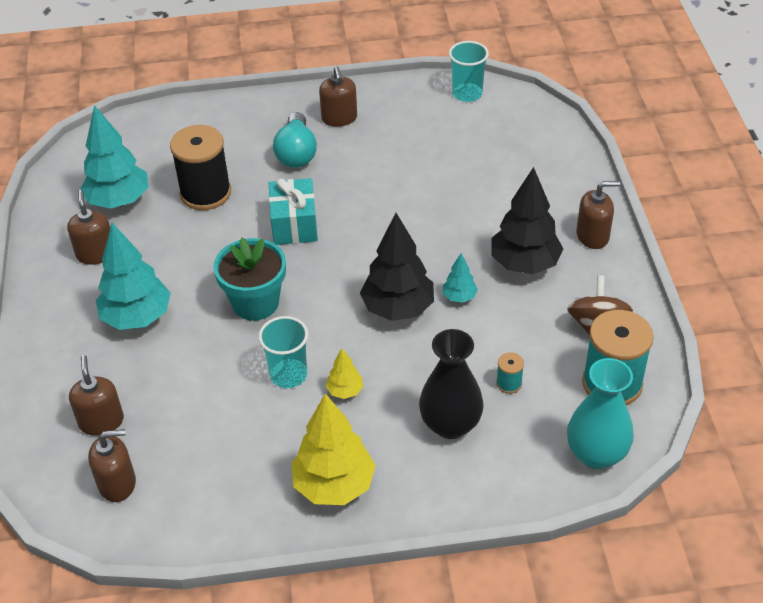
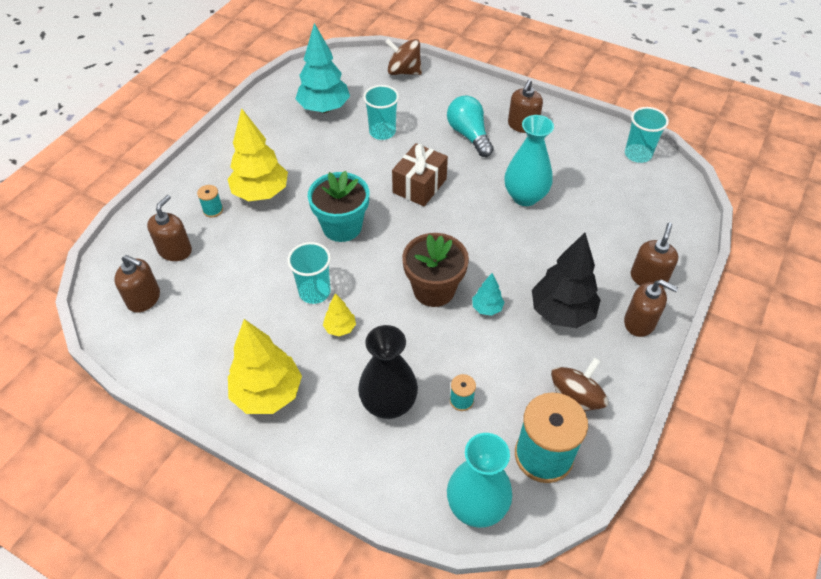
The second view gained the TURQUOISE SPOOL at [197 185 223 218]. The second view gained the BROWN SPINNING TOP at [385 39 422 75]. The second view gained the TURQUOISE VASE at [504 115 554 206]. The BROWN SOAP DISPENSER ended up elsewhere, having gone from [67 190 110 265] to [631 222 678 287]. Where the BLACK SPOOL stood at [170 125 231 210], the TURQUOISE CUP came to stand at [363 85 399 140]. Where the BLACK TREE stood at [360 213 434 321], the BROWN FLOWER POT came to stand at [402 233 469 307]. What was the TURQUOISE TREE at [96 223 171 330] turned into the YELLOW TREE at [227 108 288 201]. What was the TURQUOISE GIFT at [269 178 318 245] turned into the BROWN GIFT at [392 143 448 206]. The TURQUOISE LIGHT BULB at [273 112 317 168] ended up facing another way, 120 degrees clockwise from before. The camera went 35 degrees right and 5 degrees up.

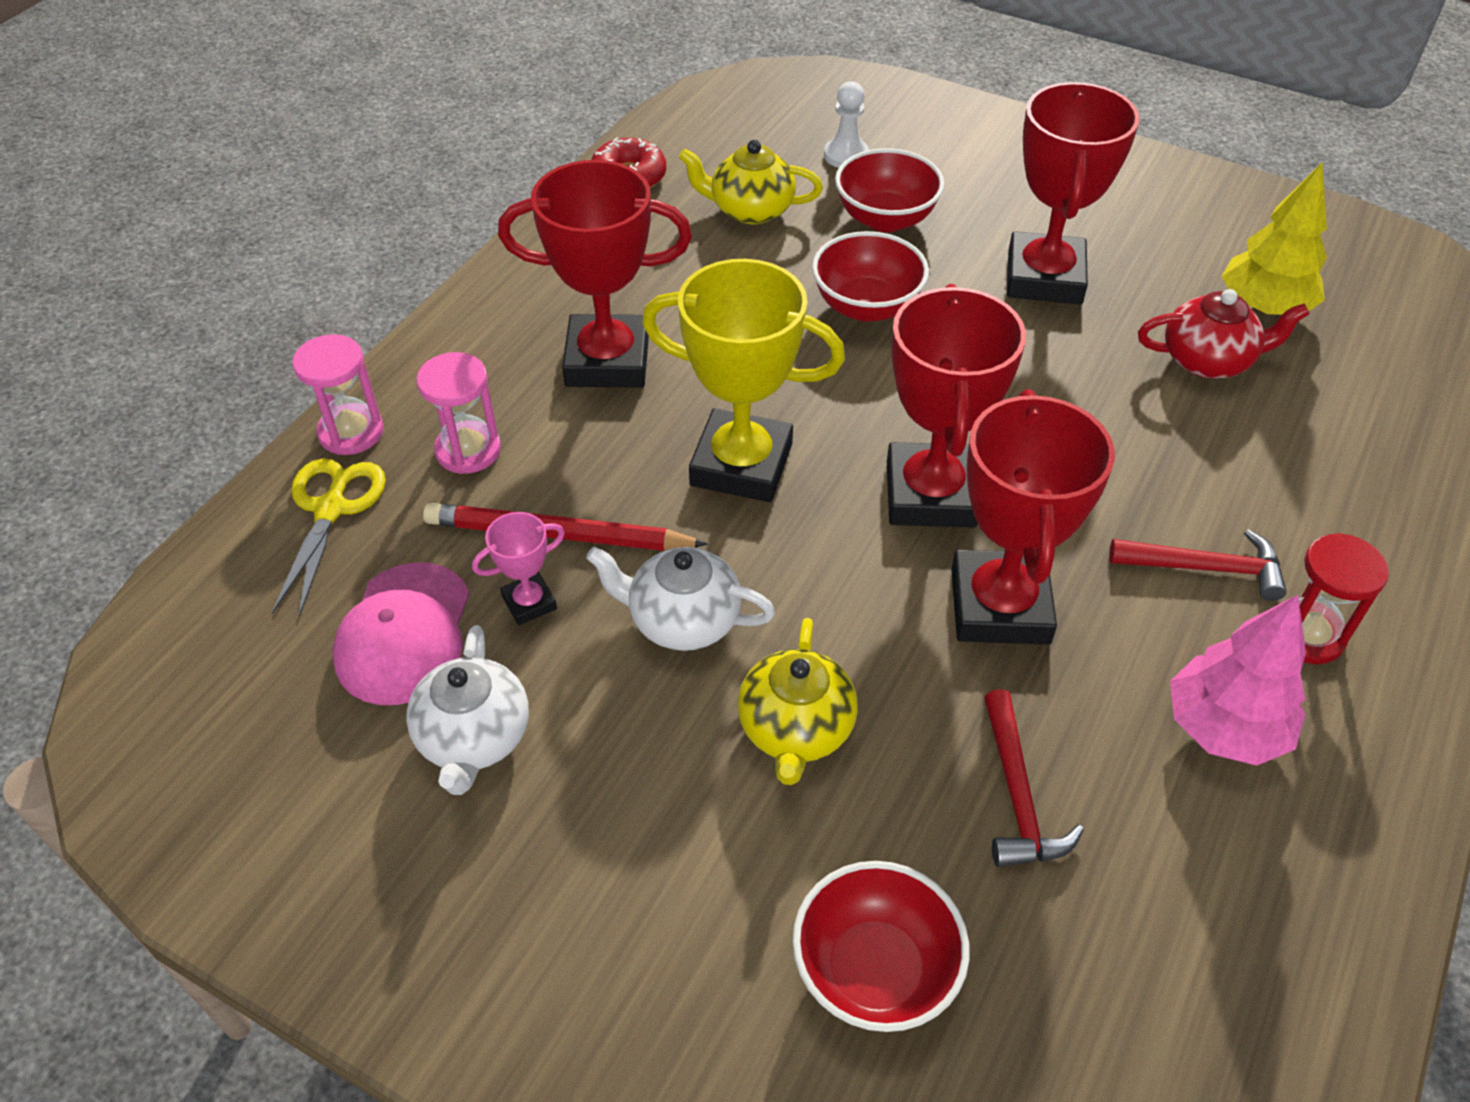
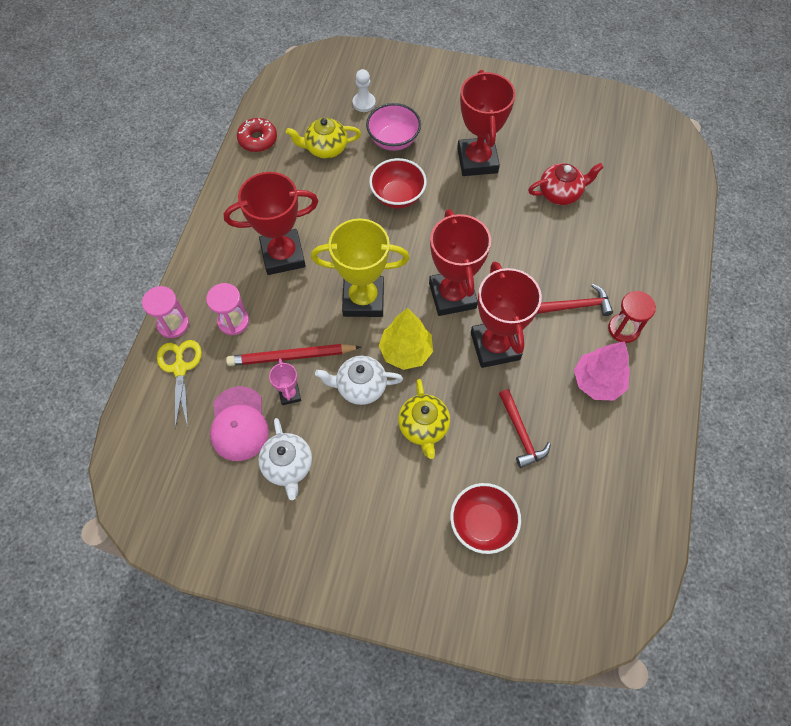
The YELLOW TREE ended up elsewhere, having gone from [1221 162 1327 315] to [379 308 433 370]. What was the RED BOWL at [835 148 945 232] turned into the PINK BOWL at [366 103 421 151]. The PINK TROPHY at [472 512 565 625] ended up facing another way, 60 degrees counterclockwise from before. The camera went 15 degrees left and 15 degrees up.

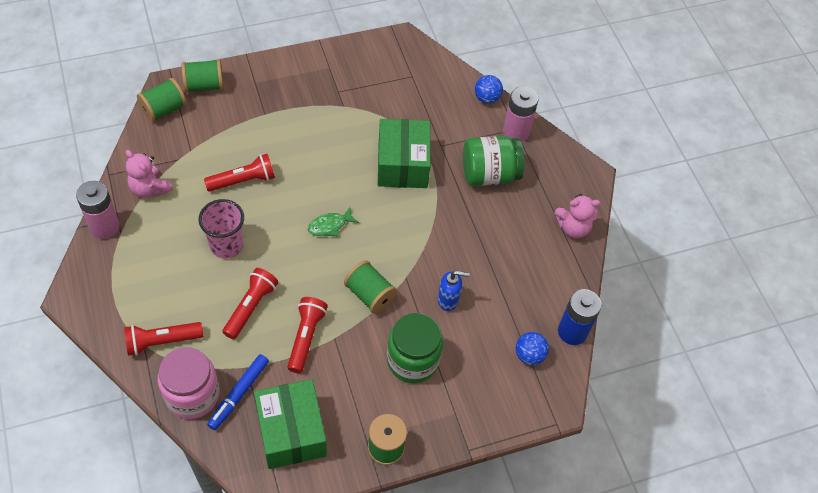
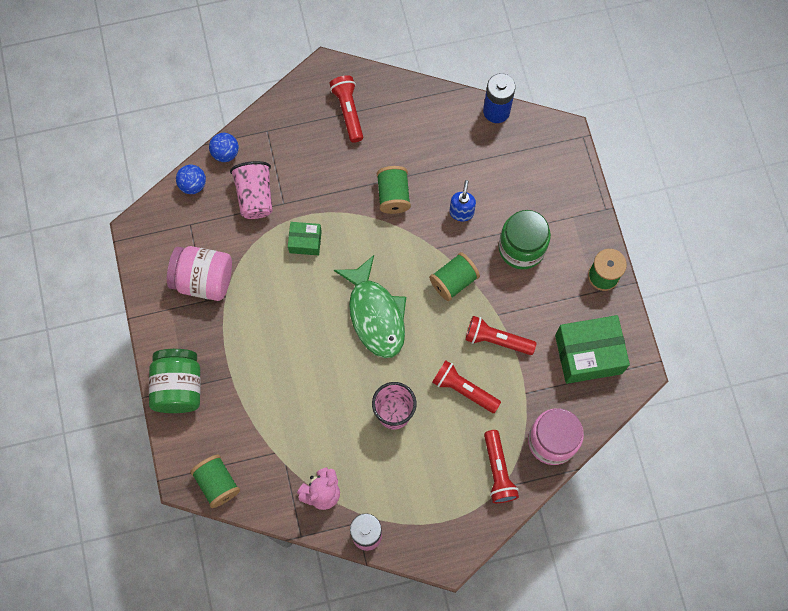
The second view lost the BLUE MARKER at [207 354 269 430]. The second view lost the PINK BATTERY at [503 86 538 142]. The second view lost the PINK TEDDY BEAR at [554 194 600 239]. The second view gained the PINK JAR at [167 246 232 301]. The second view gained the PINK CUP at [230 161 273 219]. The GREEN SPOOL ended up elsewhere, having gone from [181 59 224 93] to [377 166 411 214]. The RED FLASHLIGHT ended up elsewhere, having gone from [204 154 275 192] to [329 75 363 143]. The GREEN JAR ended up elsewhere, having gone from [463 136 524 186] to [149 349 200 413]. The BLUE BALL ended up elsewhere, having gone from [516 332 549 365] to [176 165 206 194]. The size of the GREEN FISH at [308 207 359 236] changed by a factor of 2.14. The size of the GREEN BOX at [378 119 431 188] changed by a factor of 0.53. The camera went 80 degrees left and 15 degrees up.

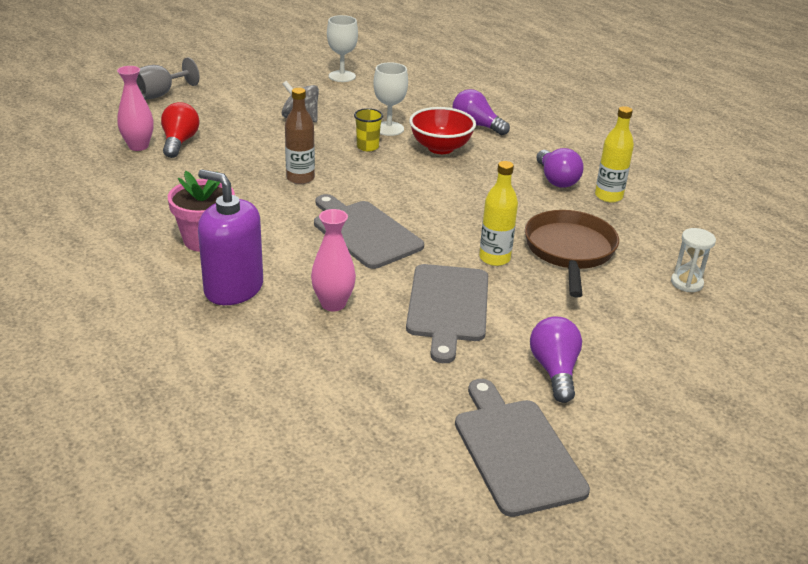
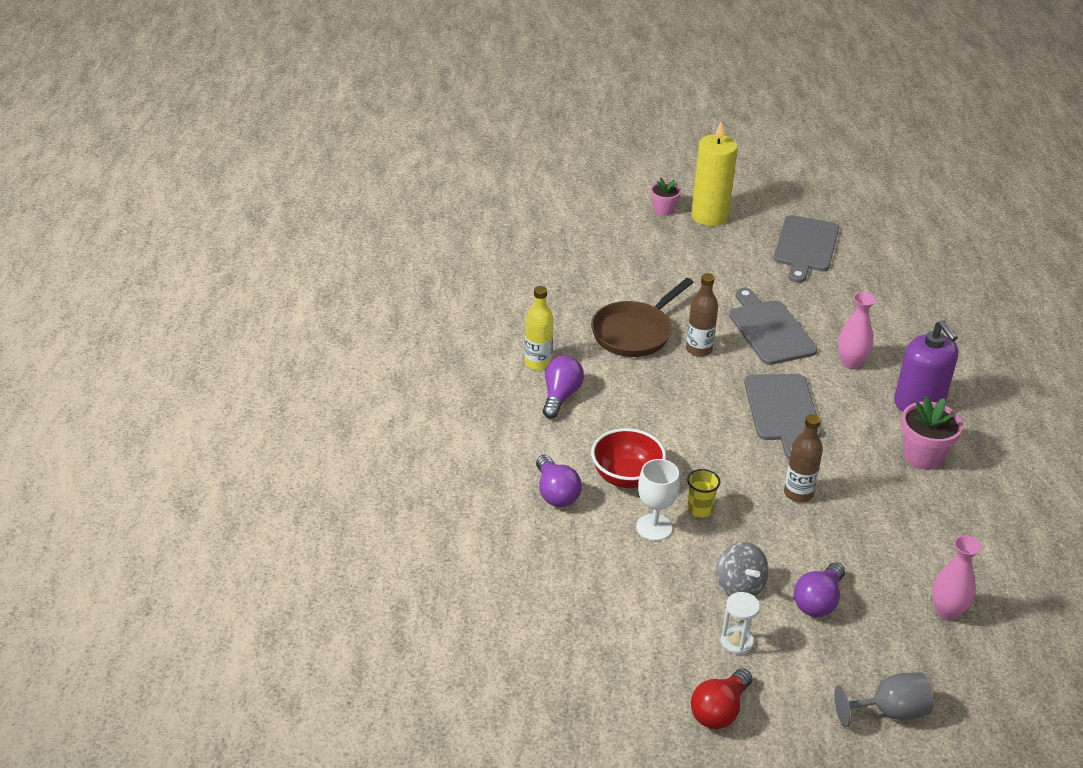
The second view lost the WHITE GOBLET at [327 15 358 82]. The second view gained the PINK FLOWER POT at [651 177 681 216]. The second view gained the YELLOW CANDLE at [691 122 738 226]. The RED LIGHT BULB ended up elsewhere, having gone from [161 102 199 158] to [691 668 752 729]. The PURPLE LIGHT BULB ended up elsewhere, having gone from [530 316 582 403] to [794 562 845 617]. The WHITE HOURGLASS ended up elsewhere, having gone from [671 228 716 292] to [720 592 760 655]. What was the YELLOW BOTTLE at [479 161 518 266] turned into the BROWN BOTTLE at [686 273 718 357]. The GREY CUTTING BOARD at [406 264 488 363] ended up facing another way, 60 degrees counterclockwise from before. The camera went 145 degrees left and 5 degrees up.

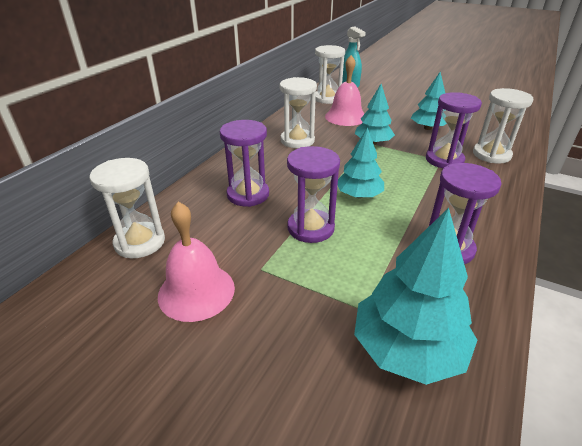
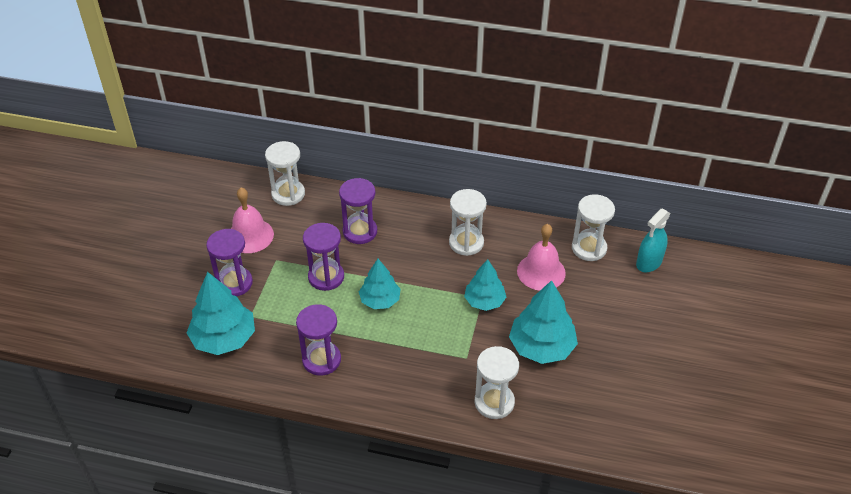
The PURPLE HOURGLASS ended up elsewhere, having gone from [426 92 482 168] to [206 229 253 296]. The size of the TURQUOISE TREE at [411 72 447 130] changed by a factor of 1.55. The camera went 75 degrees right and 10 degrees up.

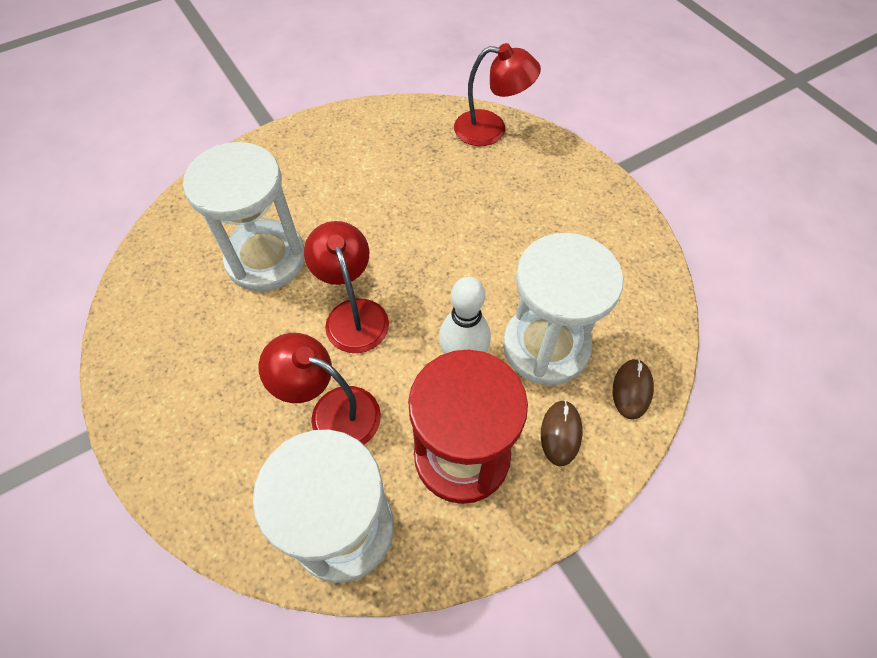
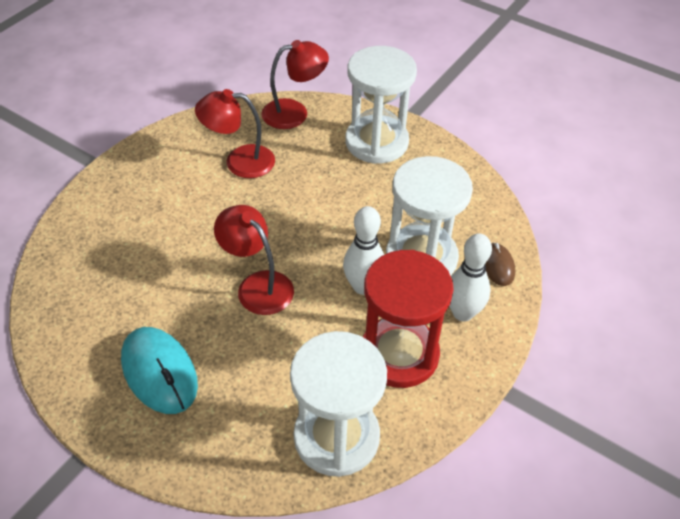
The second view gained the TURQUOISE MOUSE at [121 327 198 414]. The WHITE HOURGLASS ended up elsewhere, having gone from [183 142 305 291] to [345 46 417 164]. The RED LAMP ended up elsewhere, having gone from [259 333 381 445] to [195 89 275 178]. Where the BROWN MOUSE stood at [541 400 582 466], the WHITE BOWLING PIN came to stand at [449 233 492 322]. The camera went 25 degrees left and 10 degrees down.

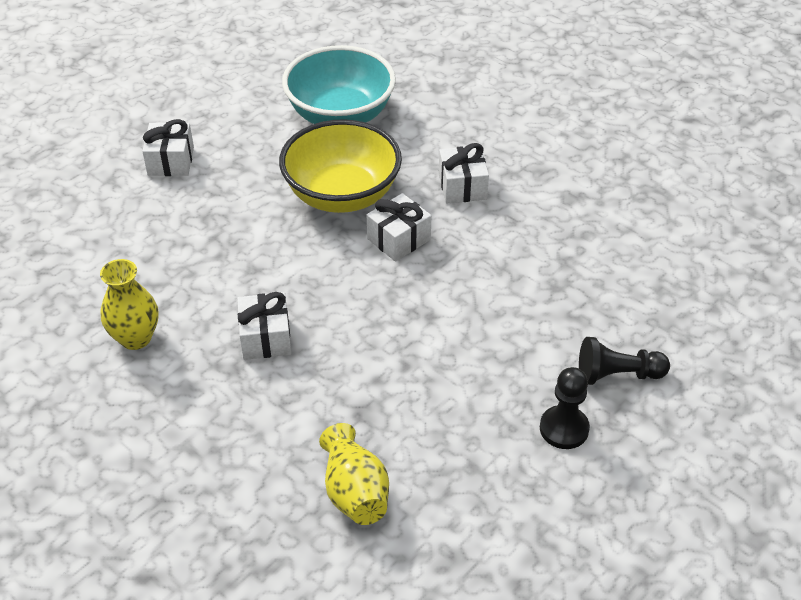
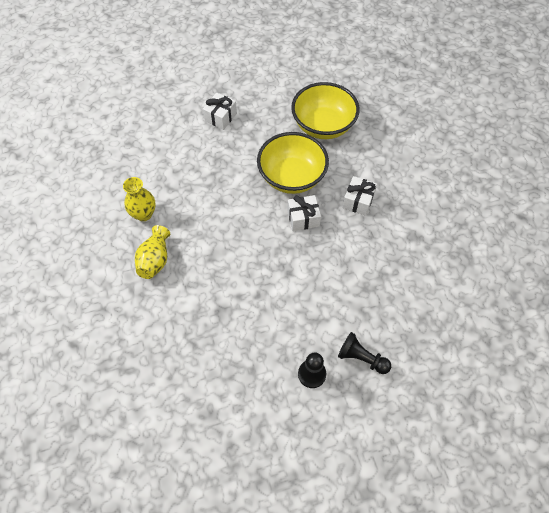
The second view lost the WHITE GIFT at [237 292 291 360]. The YELLOW VASE ended up elsewhere, having gone from [319 423 389 525] to [135 225 170 279]. What was the TURQUOISE BOWL at [282 45 396 124] turned into the YELLOW BOWL at [291 82 360 139]. The camera went 30 degrees right and 15 degrees up.

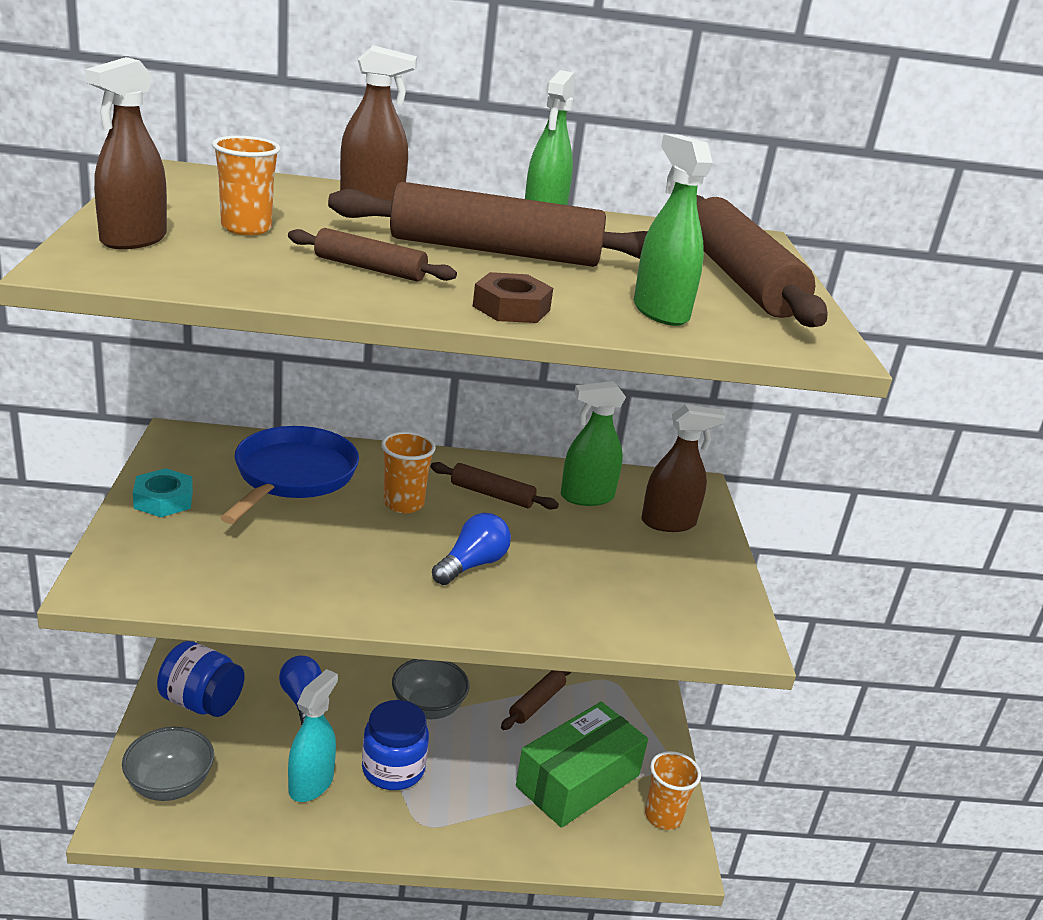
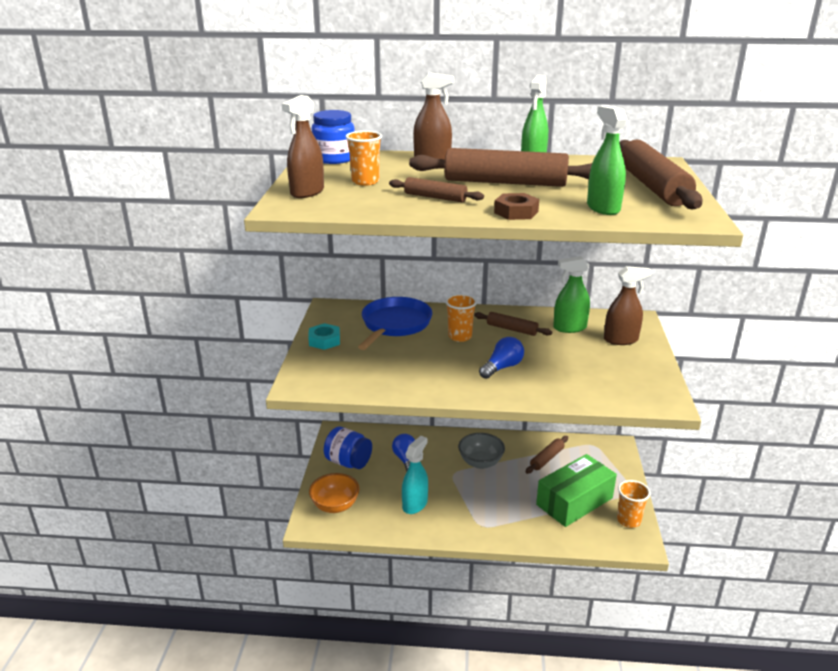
The BLUE JAR ended up elsewhere, having gone from [362 700 429 790] to [311 110 355 164]. What was the GREY BOWL at [122 727 214 801] turned into the ORANGE BOWL at [309 473 360 513]. The camera went 10 degrees right and 0 degrees up.

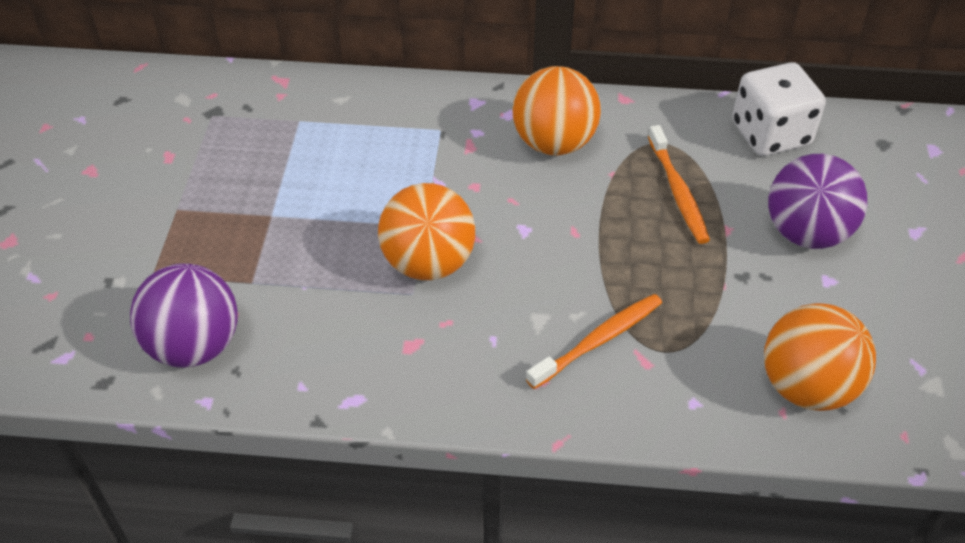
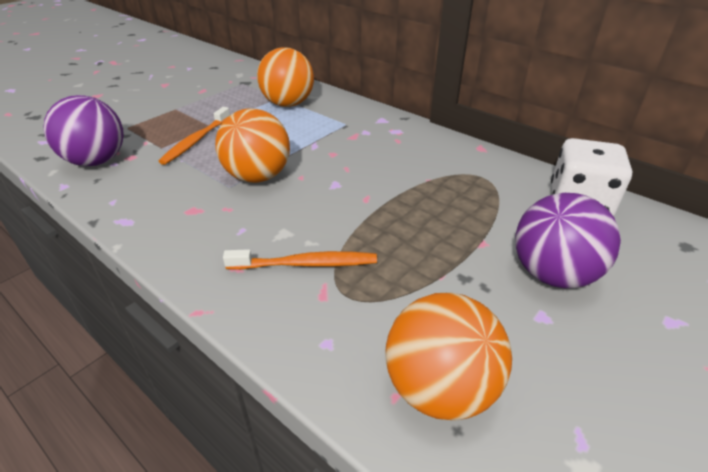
The ORANGE BALL ended up elsewhere, having gone from [512 66 601 156] to [257 47 314 107]. The ORANGE TOOTHBRUSH ended up elsewhere, having gone from [648 125 710 244] to [158 107 230 165]. The camera went 35 degrees right and 10 degrees down.

